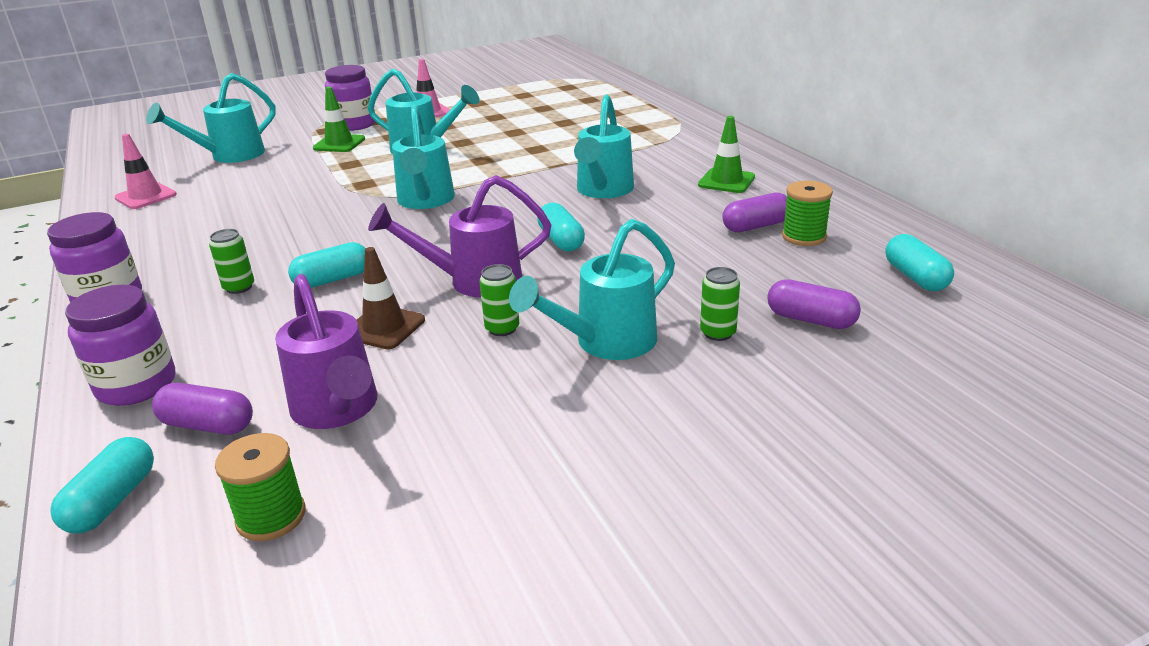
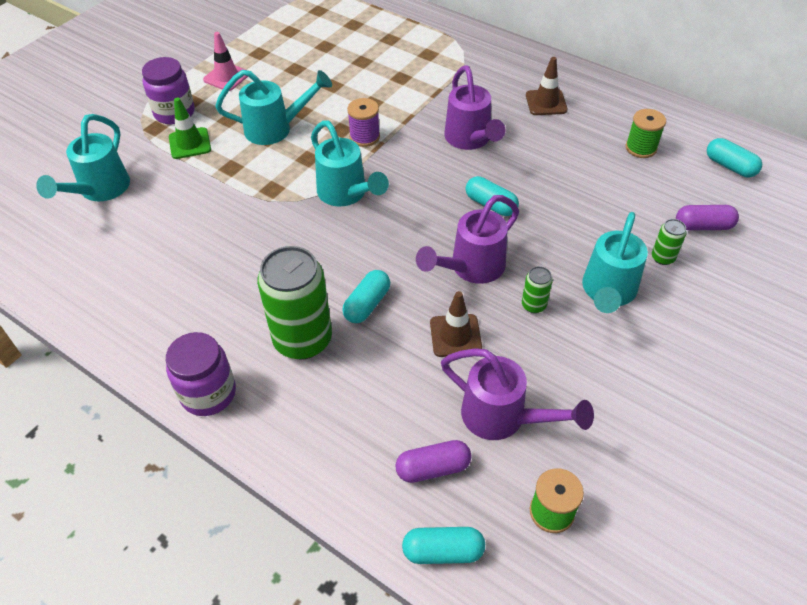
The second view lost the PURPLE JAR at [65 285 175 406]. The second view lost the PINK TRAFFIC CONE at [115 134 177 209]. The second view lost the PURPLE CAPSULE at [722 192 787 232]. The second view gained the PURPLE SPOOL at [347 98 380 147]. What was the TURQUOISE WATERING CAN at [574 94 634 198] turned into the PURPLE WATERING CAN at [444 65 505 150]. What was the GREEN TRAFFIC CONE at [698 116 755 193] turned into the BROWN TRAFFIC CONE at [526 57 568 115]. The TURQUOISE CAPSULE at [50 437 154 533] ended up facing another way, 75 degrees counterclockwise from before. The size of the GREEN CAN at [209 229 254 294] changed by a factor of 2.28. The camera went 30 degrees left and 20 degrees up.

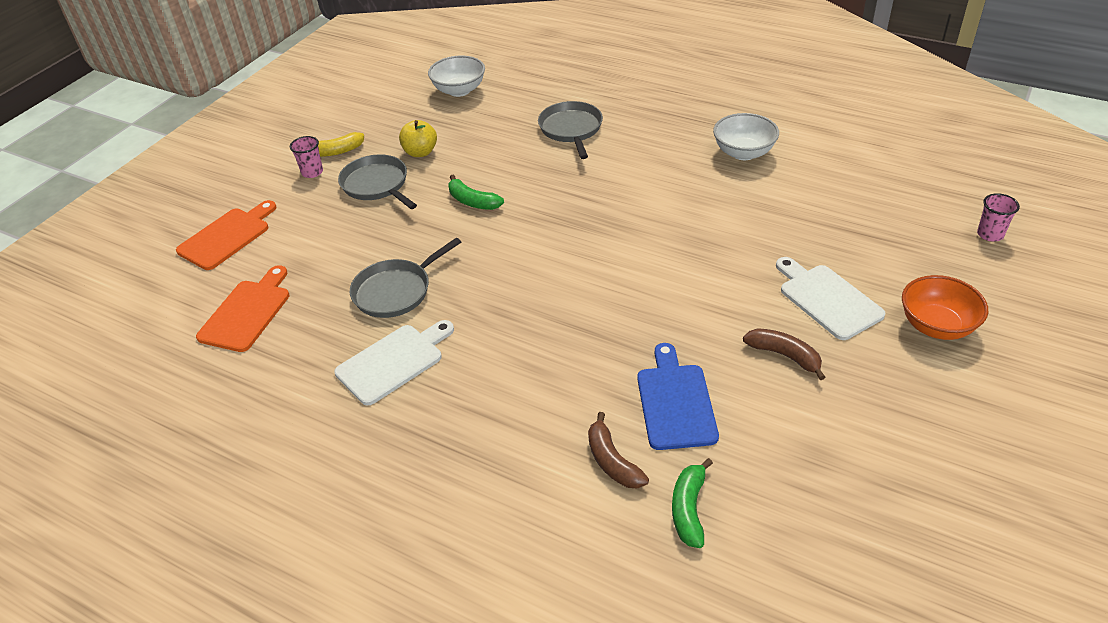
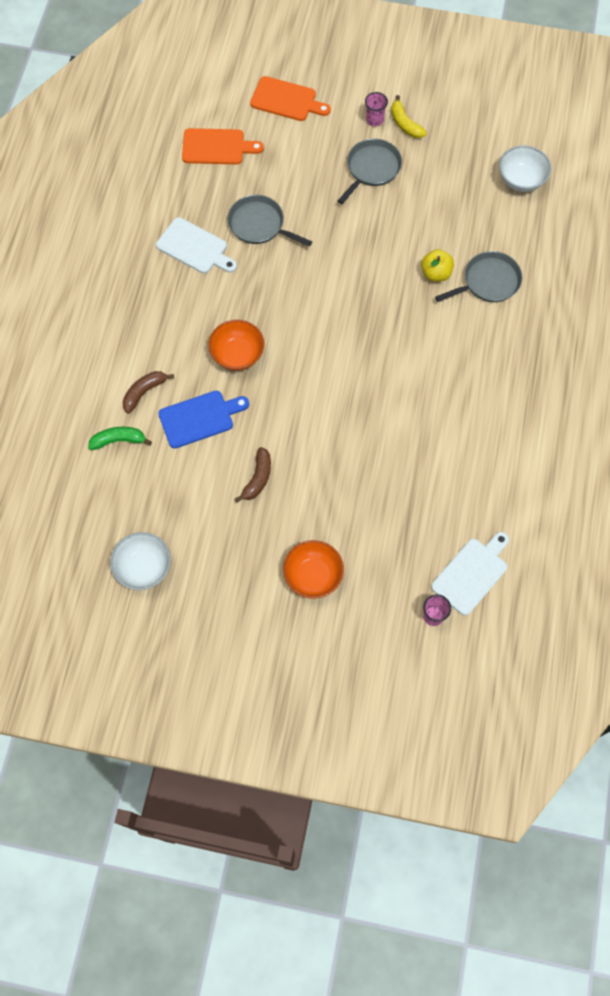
The second view lost the GREEN BANANA at [448 175 504 210]. The second view gained the ORANGE BOWL at [208 320 264 371]. The YELLOW APPLE ended up elsewhere, having gone from [399 120 437 157] to [421 249 454 282]. The WHITE BOWL ended up elsewhere, having gone from [713 113 779 160] to [110 532 171 590]. The WHITE CUTTING BOARD ended up elsewhere, having gone from [776 257 886 340] to [431 532 509 616]. The camera went 70 degrees right and 25 degrees up.

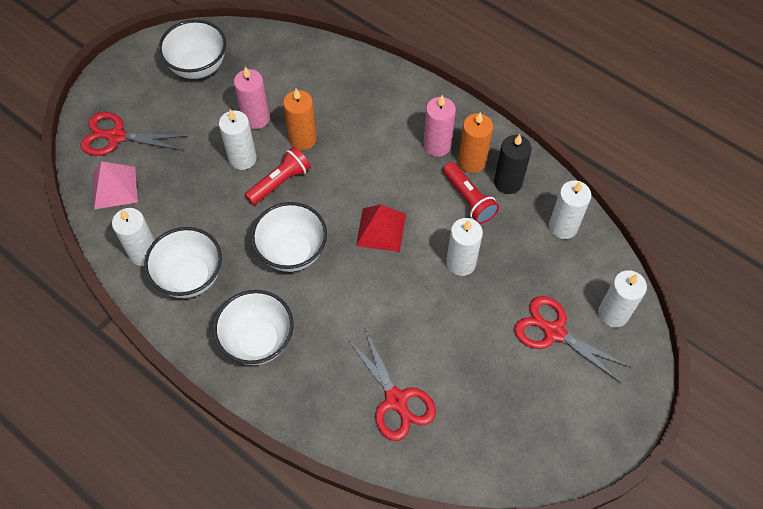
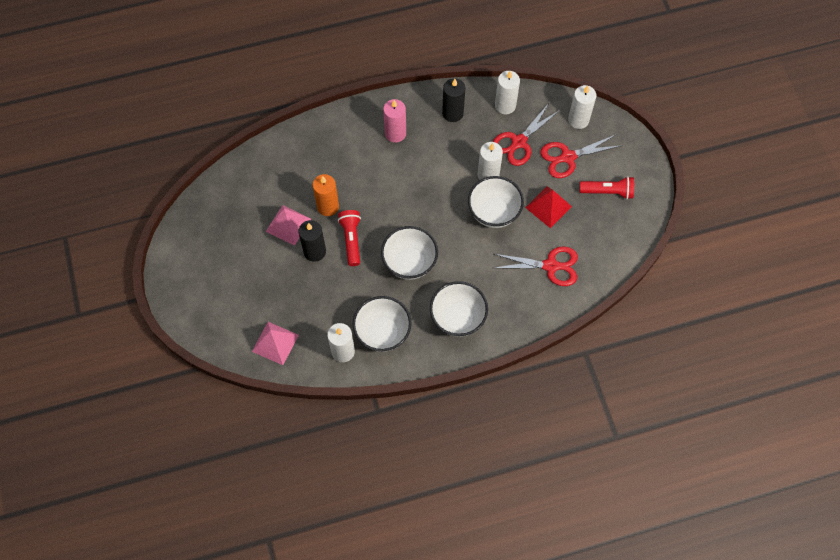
The second view lost the ORANGE CANDLE at [458 112 493 173]. The RED SCISSORS ended up elsewhere, having gone from [80 112 188 156] to [493 103 560 166]. The WHITE BOWL ended up elsewhere, having gone from [159 20 226 79] to [468 176 524 228]. The RED PYRAMID ended up elsewhere, having gone from [356 205 406 252] to [525 187 572 228]. The RED FLASHLIGHT ended up elsewhere, having gone from [443 162 499 224] to [580 176 634 199]. Where the PINK CANDLE stood at [234 67 270 129], the PINK PYRAMID came to stand at [266 205 311 246]. What was the WHITE CANDLE at [219 109 257 170] turned into the BLACK CANDLE at [298 220 326 262]. The camera went 55 degrees left and 5 degrees up.

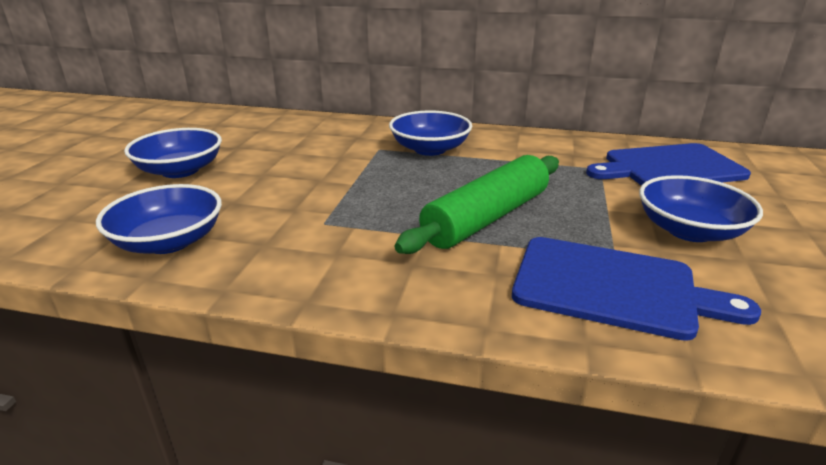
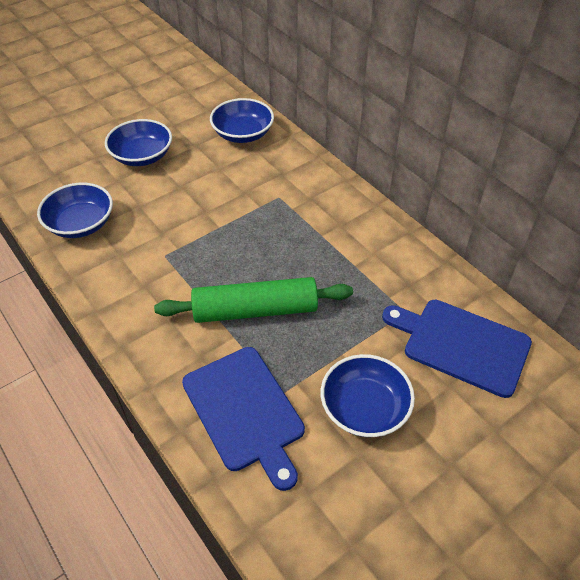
The BLUE BOWL ended up elsewhere, having gone from [389 111 472 156] to [210 98 274 143]. The camera went 40 degrees right and 20 degrees up.

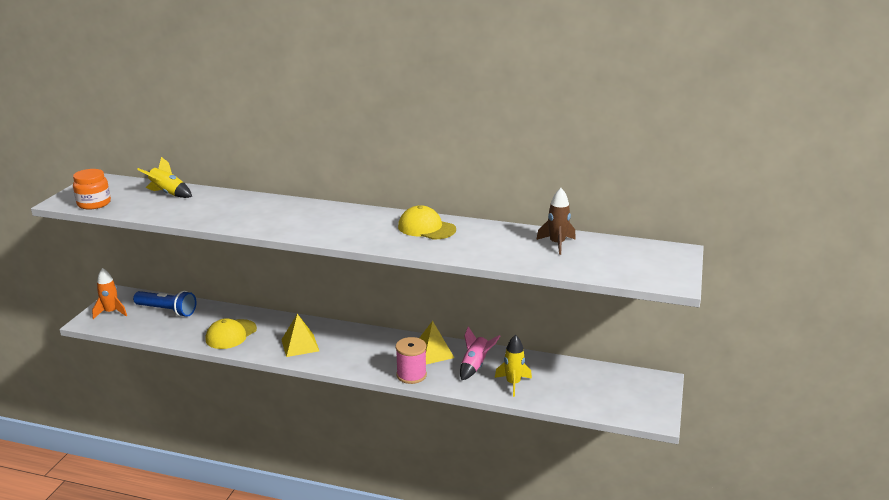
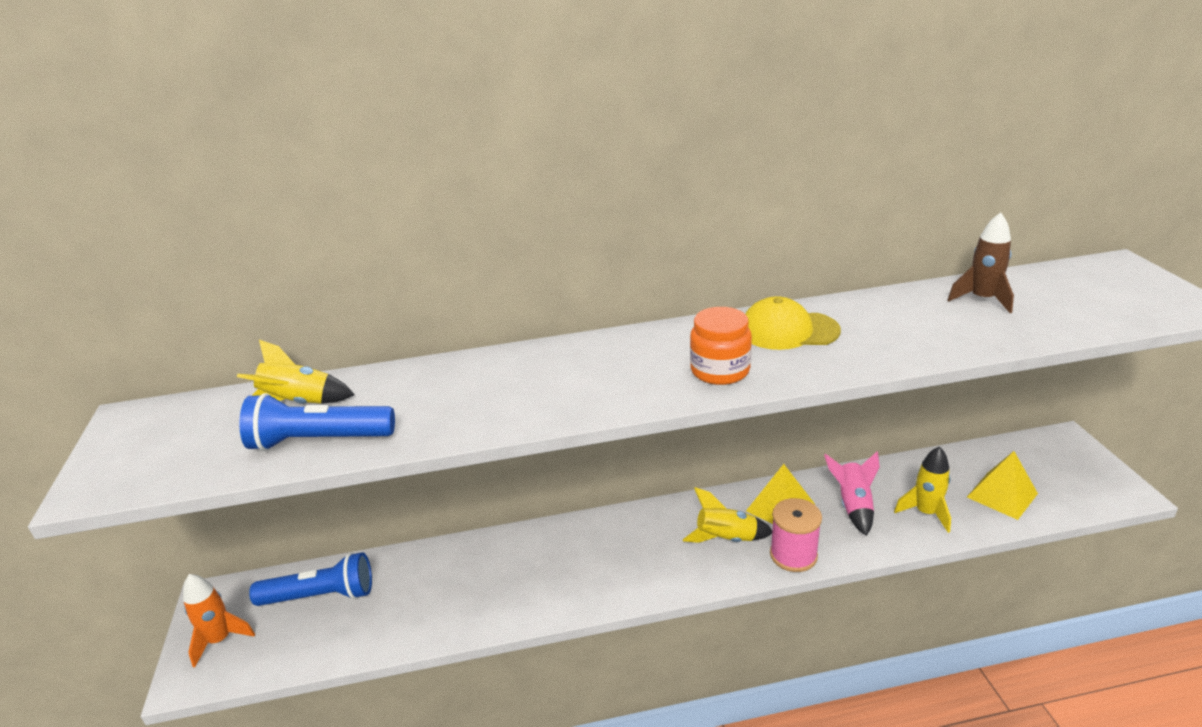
The second view lost the YELLOW CAP at [205 318 257 349]. The second view gained the BLUE FLASHLIGHT at [239 393 395 451]. The second view gained the YELLOW ROCKET at [683 487 772 543]. The ORANGE JAR ended up elsewhere, having gone from [73 169 111 209] to [690 307 752 385]. The YELLOW PYRAMID ended up elsewhere, having gone from [281 314 319 357] to [967 451 1038 520]. The camera went 25 degrees left and 5 degrees up.

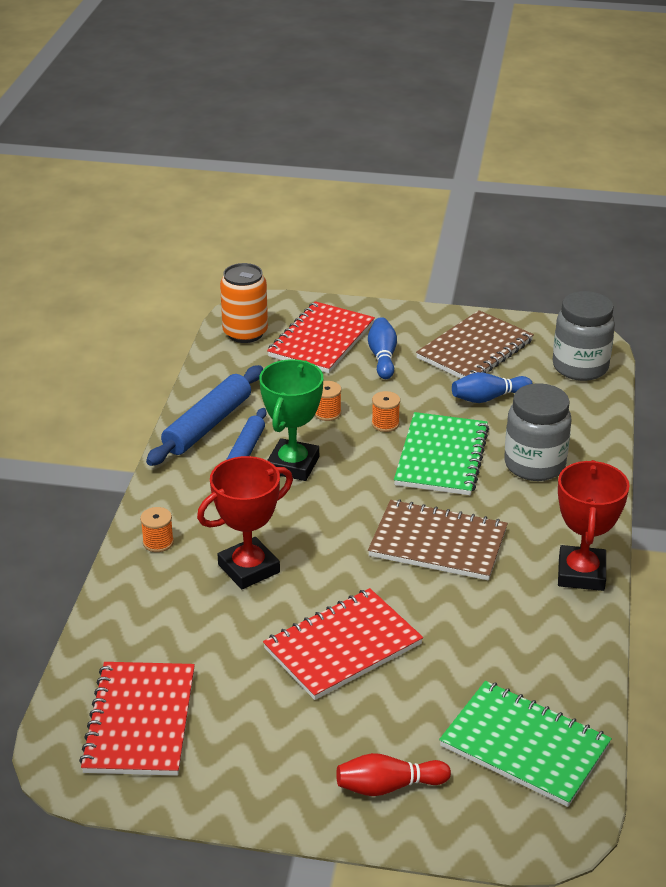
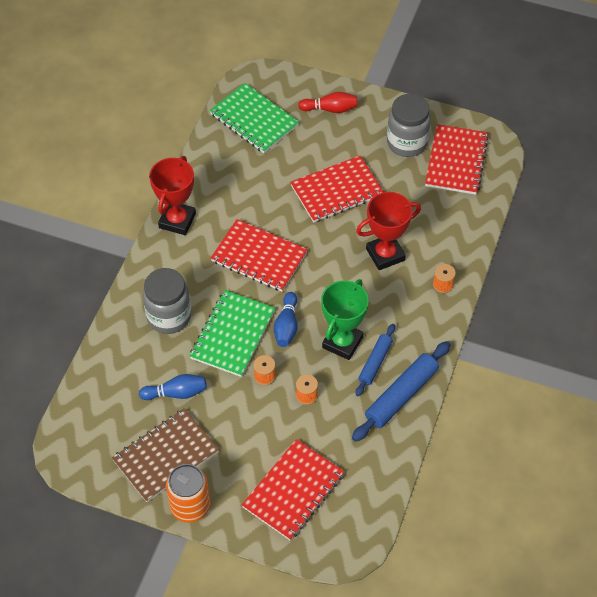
The ORANGE CAN ended up elsewhere, having gone from [220 263 268 343] to [166 464 210 523]. The BLUE BOWLING PIN ended up elsewhere, having gone from [368 317 397 379] to [274 292 298 347]. The GREY JAR ended up elsewhere, having gone from [553 291 615 381] to [387 94 431 157]. What was the BROWN NOTEBOOK at [368 499 508 581] turned into the RED NOTEBOOK at [211 219 308 292]. The camera went 170 degrees left and 20 degrees up.

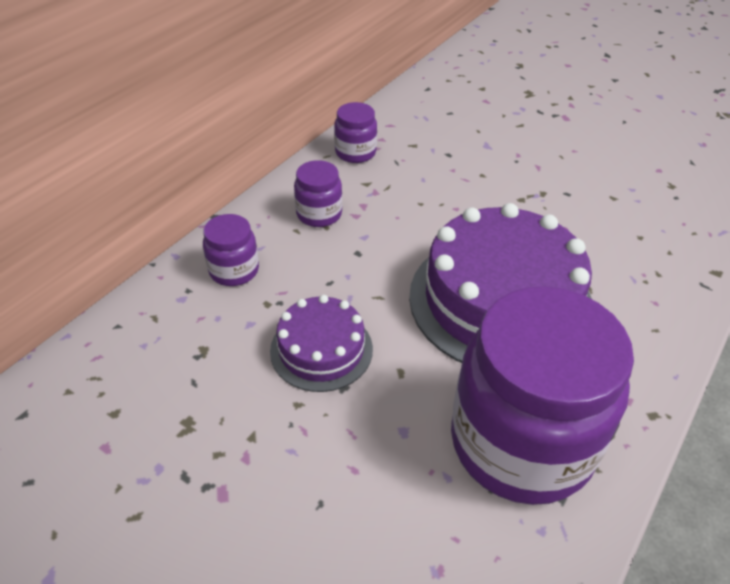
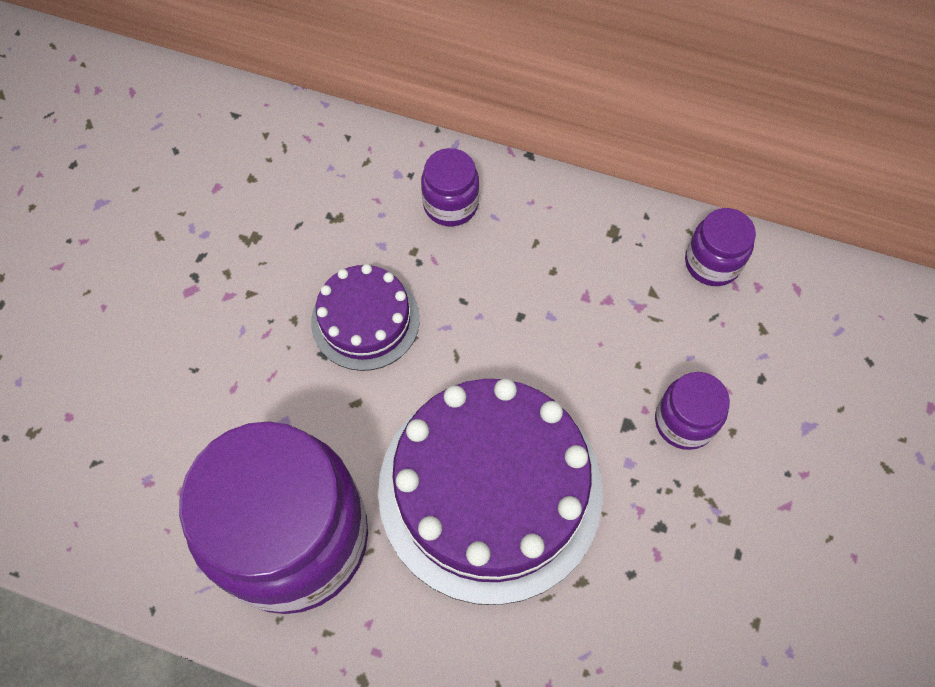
The PURPLE JAR ended up elsewhere, having gone from [294 160 342 227] to [655 372 730 450]. The camera went 75 degrees right and 20 degrees up.

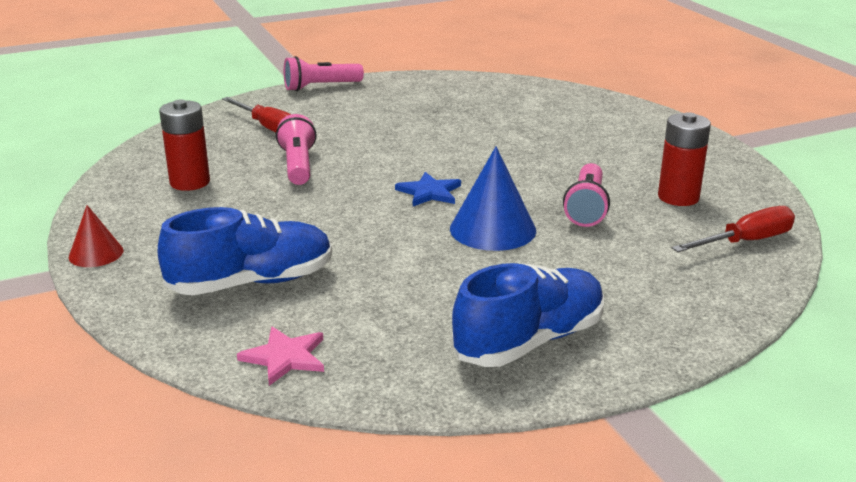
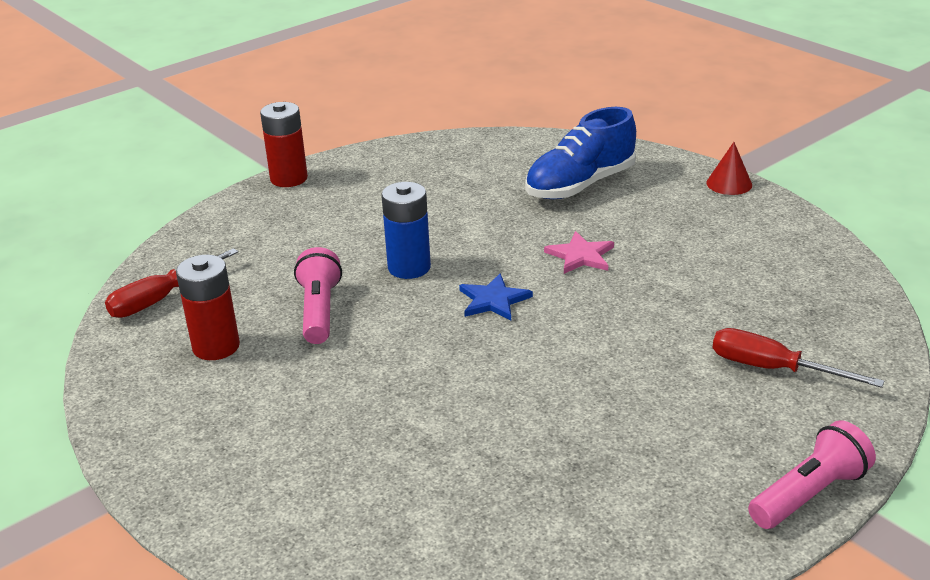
The second view lost the PINK FLASHLIGHT at [276 114 317 185]. The second view lost the BLUE SHOE at [452 263 604 367]. The RED BATTERY ended up elsewhere, having gone from [159 100 210 191] to [260 102 308 187]. The PINK STAR ended up elsewhere, having gone from [237 327 324 386] to [544 231 614 274]. Where the BLUE CONE stood at [450 146 536 251], the BLUE BATTERY came to stand at [381 182 431 279]. The camera went 165 degrees right and 5 degrees up.

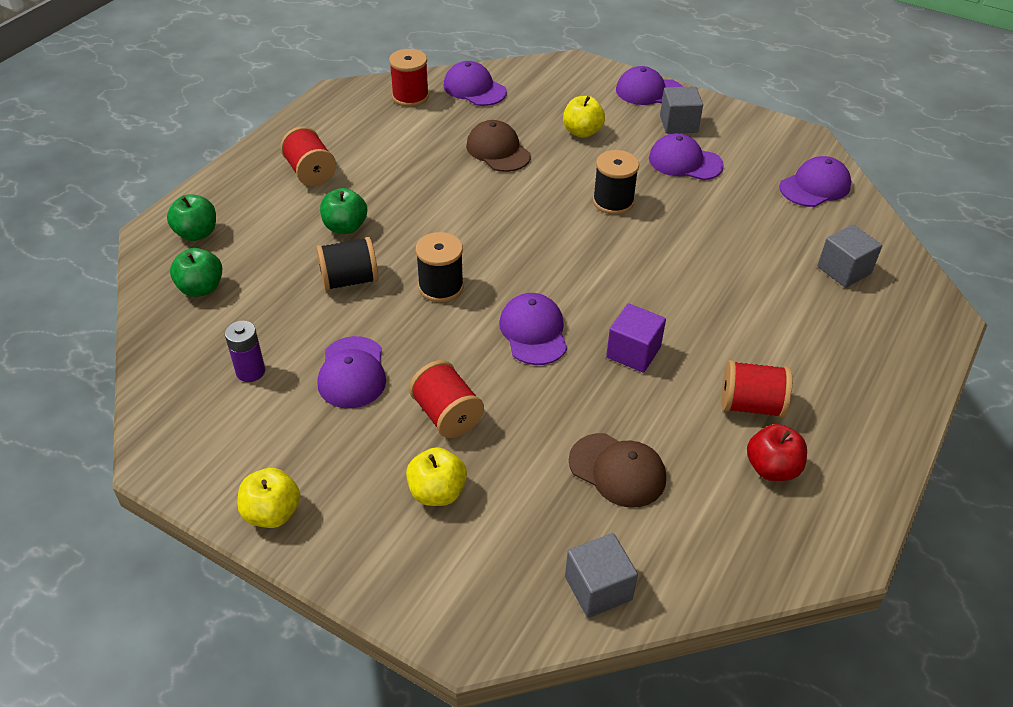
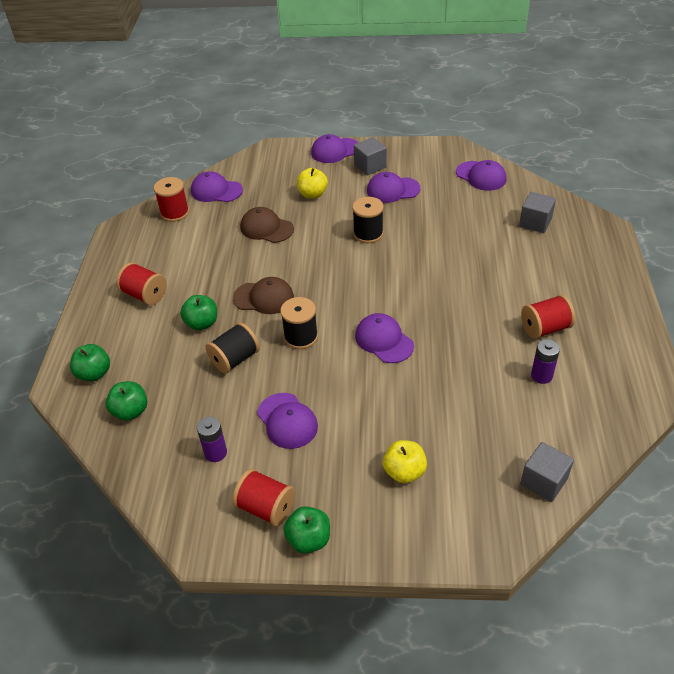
The second view lost the PURPLE CUBE at [606 303 666 373]. The second view lost the RED APPLE at [747 424 807 481]. The second view gained the PURPLE BATTERY at [531 339 560 384]. The RED SPOOL ended up elsewhere, having gone from [409 360 484 438] to [232 469 295 526]. The BROWN CAP ended up elsewhere, having gone from [569 433 666 508] to [233 277 294 314]. What was the YELLOW APPLE at [238 468 301 528] turned into the GREEN APPLE at [284 506 330 554]. The PURPLE CAP at [779 156 851 207] ended up facing another way, 105 degrees clockwise from before. The camera went 25 degrees left and 0 degrees up.

